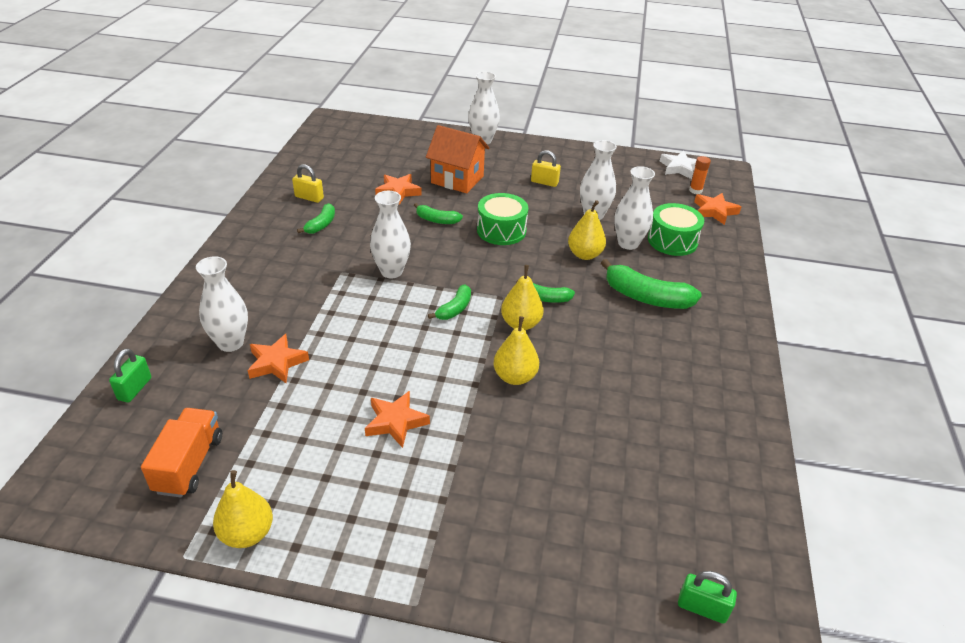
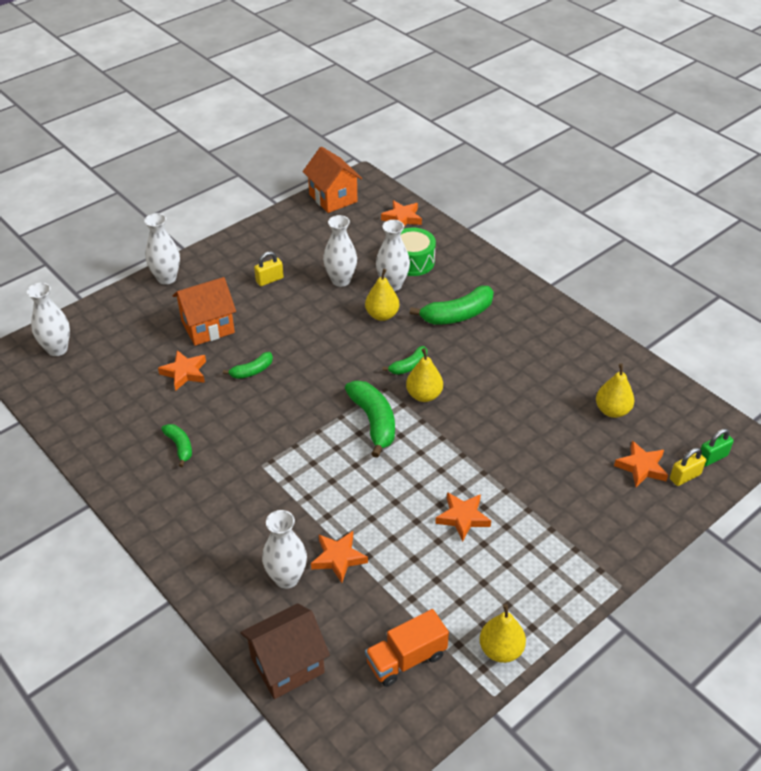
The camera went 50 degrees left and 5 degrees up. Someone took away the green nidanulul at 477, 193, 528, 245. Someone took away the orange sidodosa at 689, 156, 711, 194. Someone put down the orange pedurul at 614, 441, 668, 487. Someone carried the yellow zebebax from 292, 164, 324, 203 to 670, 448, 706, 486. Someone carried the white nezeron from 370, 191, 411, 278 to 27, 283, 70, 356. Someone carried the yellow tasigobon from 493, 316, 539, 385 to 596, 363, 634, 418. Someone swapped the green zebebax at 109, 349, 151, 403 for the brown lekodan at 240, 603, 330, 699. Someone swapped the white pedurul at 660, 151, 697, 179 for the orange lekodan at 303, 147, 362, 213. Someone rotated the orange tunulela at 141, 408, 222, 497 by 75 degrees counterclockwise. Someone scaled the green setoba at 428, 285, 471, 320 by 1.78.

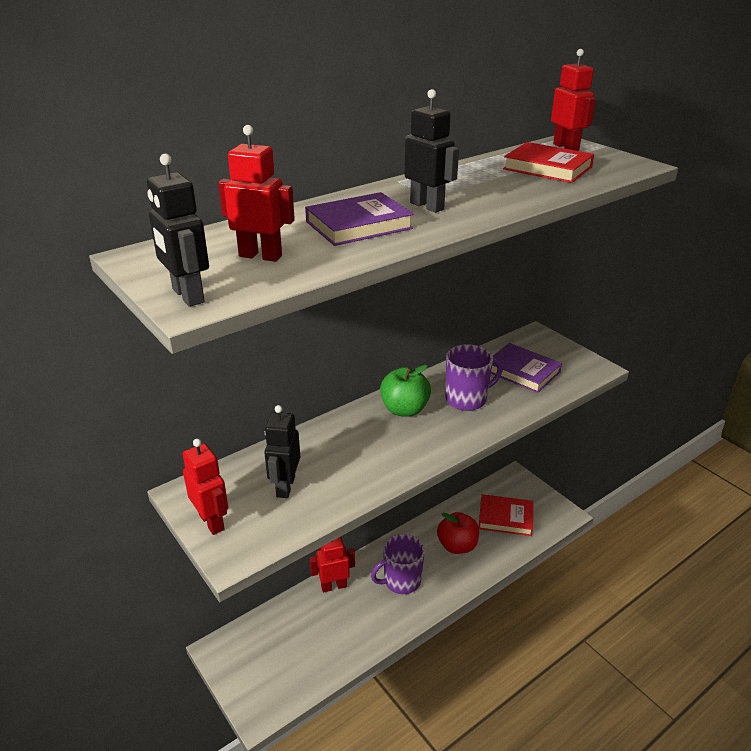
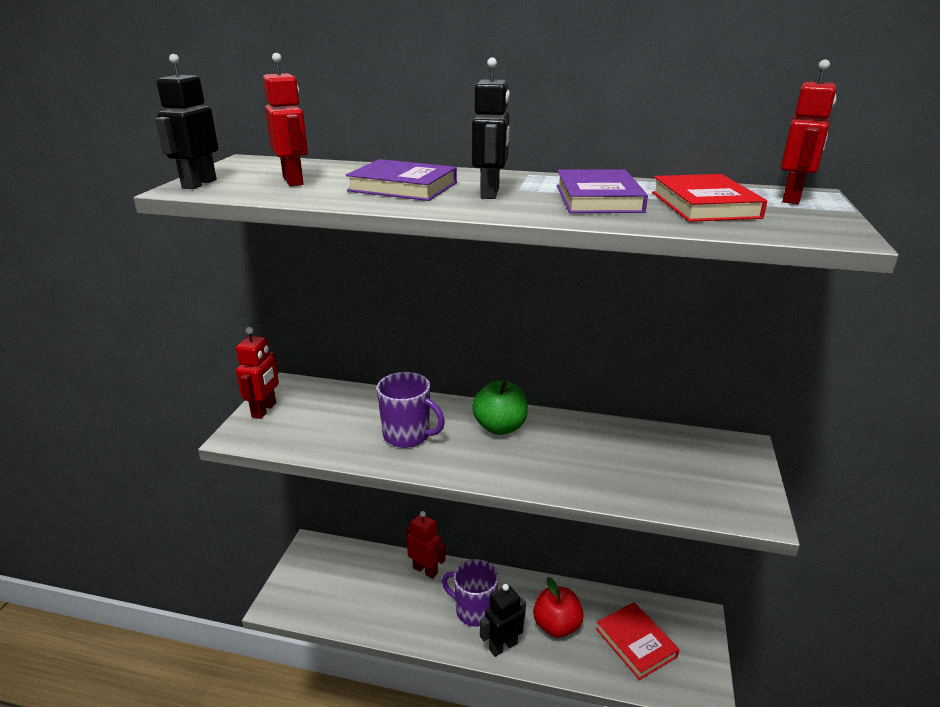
The camera went 50 degrees right and 5 degrees down. Someone carried the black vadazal from 264, 405, 300, 498 to 480, 584, 526, 657. Someone carried the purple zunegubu from 446, 344, 503, 411 to 377, 372, 445, 448. Someone carried the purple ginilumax from 491, 343, 562, 393 to 557, 169, 648, 213.

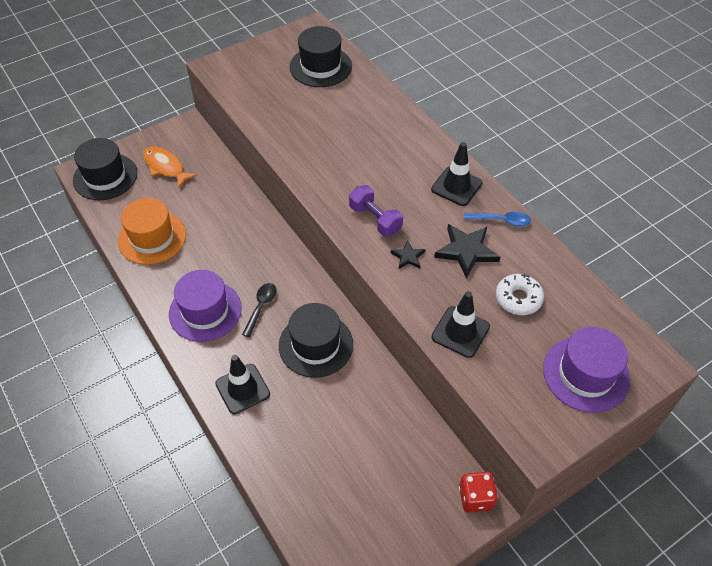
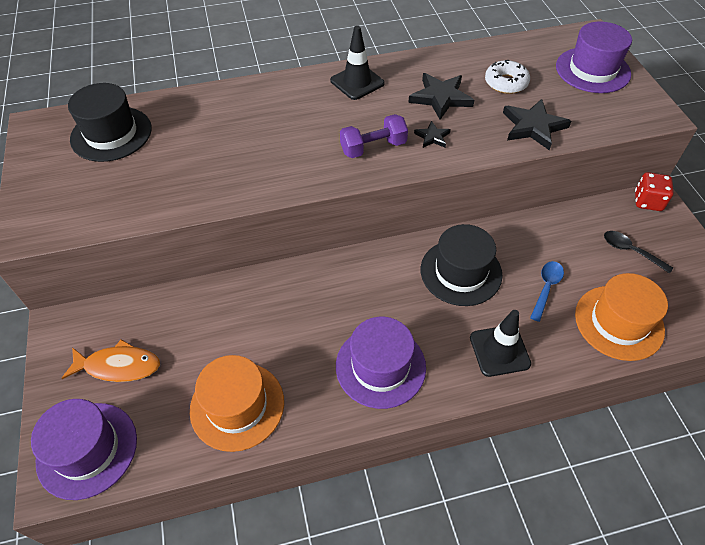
The camera went 70 degrees left and 0 degrees up. Someone put down the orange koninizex at 575, 273, 668, 361. Someone carried the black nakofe from 242, 283, 277, 337 to 604, 231, 673, 274. Someone carried the blue nakofe from 464, 211, 531, 227 to 530, 261, 564, 322. Someone swapped the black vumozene at 431, 291, 490, 358 for the black pedurul at 503, 99, 571, 150. Someone repainted the black koninizex at 73, 138, 137, 200, which became the purple koninizex at 31, 399, 137, 500. Someone rotated the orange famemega at 143, 146, 198, 188 by 150 degrees counterclockwise.

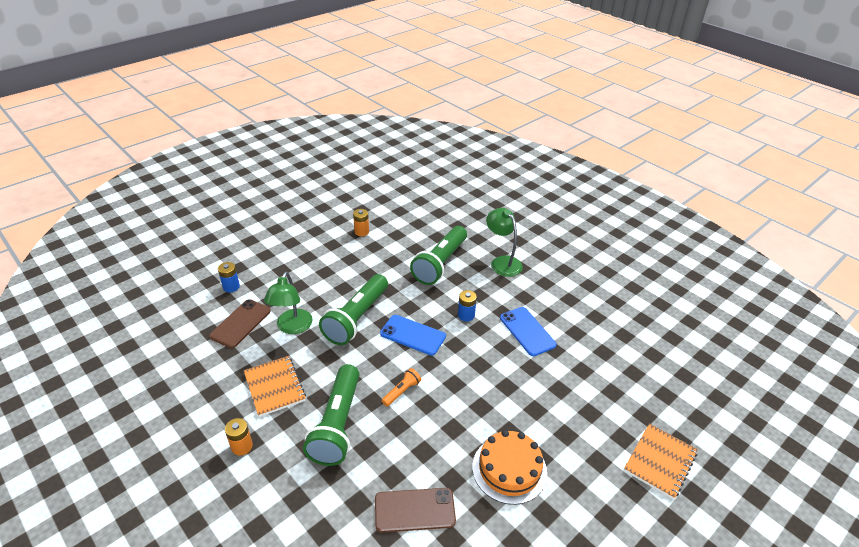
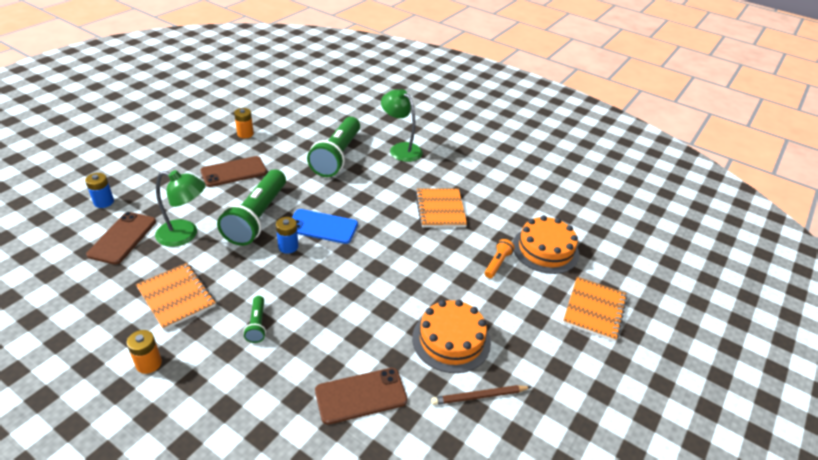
The camera went 15 degrees left and 0 degrees up. Someone put down the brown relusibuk at 201, 156, 267, 187. Someone put down the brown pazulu at 431, 385, 531, 405. Someone put down the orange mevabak at 513, 215, 579, 274. Someone carried the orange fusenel from 382, 368, 421, 406 to 484, 239, 515, 278. Someone carried the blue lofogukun from 458, 290, 477, 321 to 276, 217, 298, 254. Someone swapped the blue relusibuk at 500, 307, 557, 356 for the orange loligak at 415, 189, 467, 228. Someone rotated the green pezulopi at 264, 272, 313, 334 by 75 degrees counterclockwise. Someone scaled the green fusenel at 303, 364, 359, 466 by 0.44.

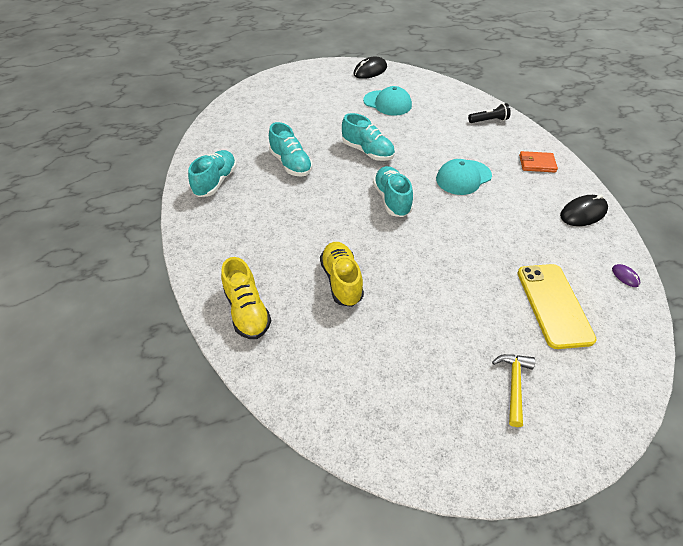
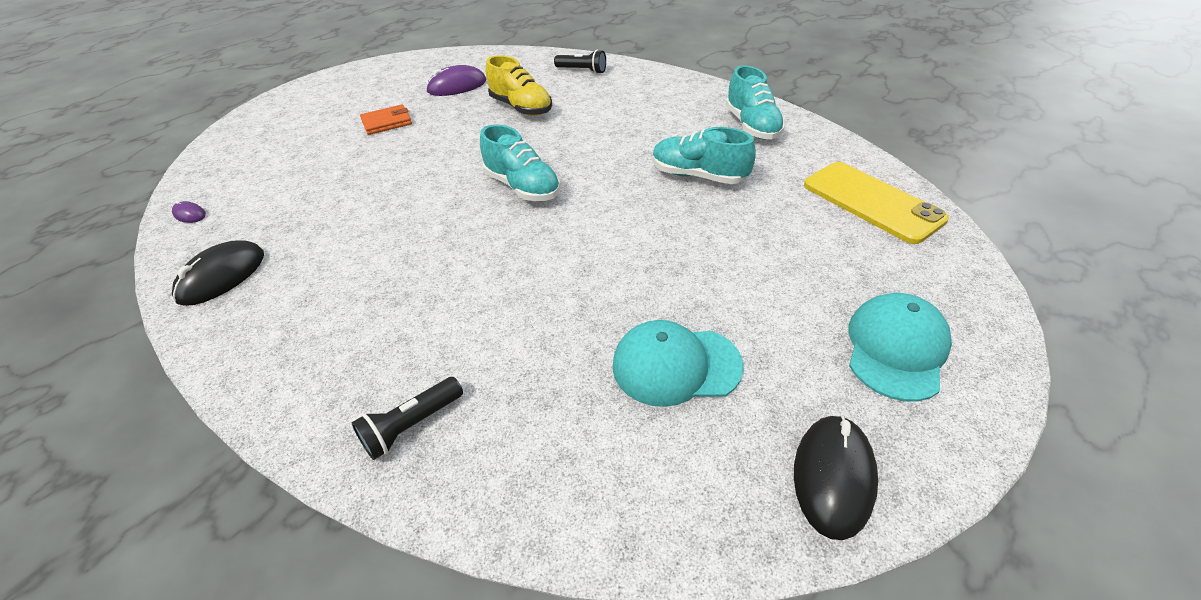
The camera went 150 degrees right and 5 degrees down. Someone took away the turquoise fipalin at 342, 113, 395, 161. Someone took away the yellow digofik at 492, 354, 535, 427. Someone put down the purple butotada at 426, 65, 486, 96. Someone carried the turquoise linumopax from 436, 159, 492, 195 to 848, 293, 952, 401. Someone carried the yellow relusibuk from 517, 264, 597, 349 to 804, 162, 949, 244. Someone carried the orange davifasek from 519, 151, 558, 173 to 360, 104, 412, 135. Someone swapped the yellow fipalin at 221, 257, 271, 339 for the black fusenel at 554, 50, 606, 74.

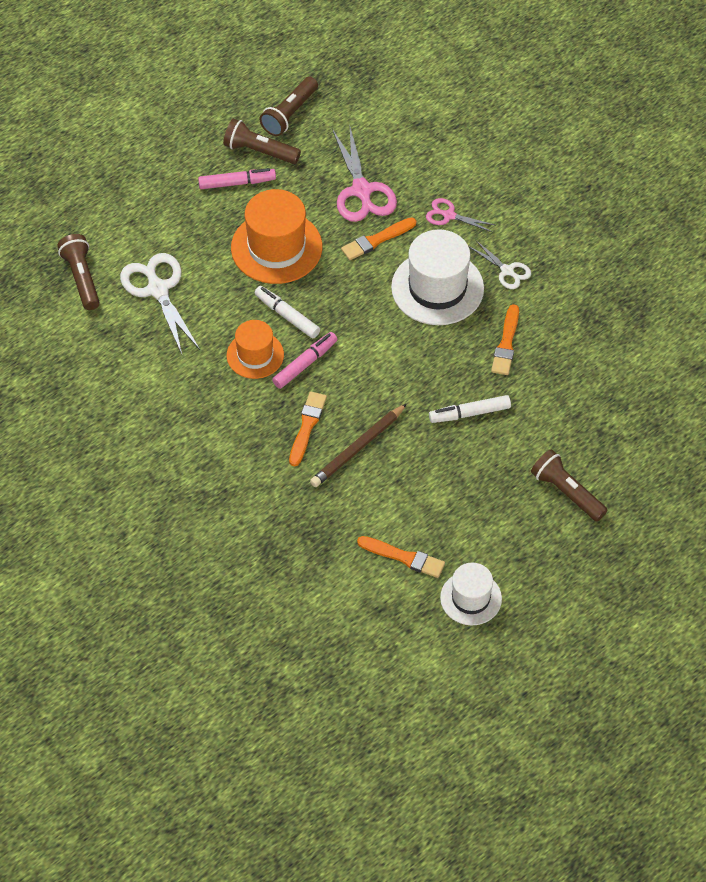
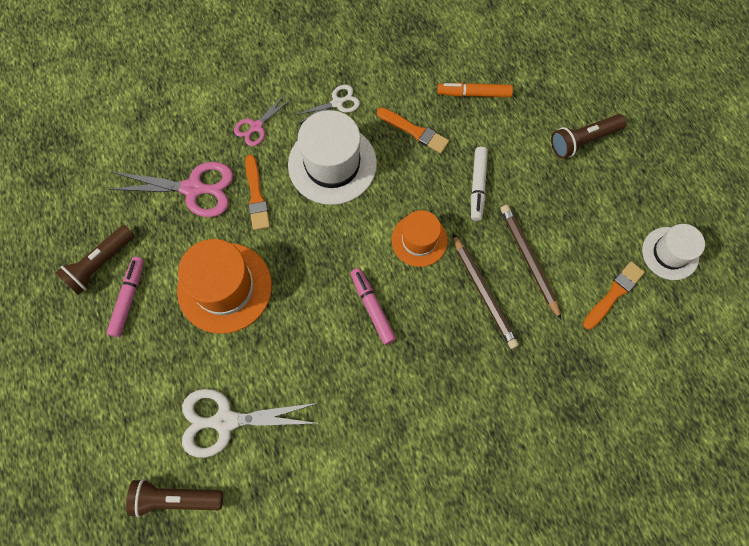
The camera went 70 degrees left and 15 degrees up. Someone took away the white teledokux at 255, 286, 320, 338. Someone took away the brown fusenel at 260, 77, 318, 136. Someone took away the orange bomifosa at 289, 392, 327, 466. Someone put down the orange teledokux at 437, 83, 513, 97. Someone put down the brown pazulu at 500, 205, 561, 320. Someone carried the orange koninizex from 227, 320, 284, 379 to 391, 210, 448, 267.

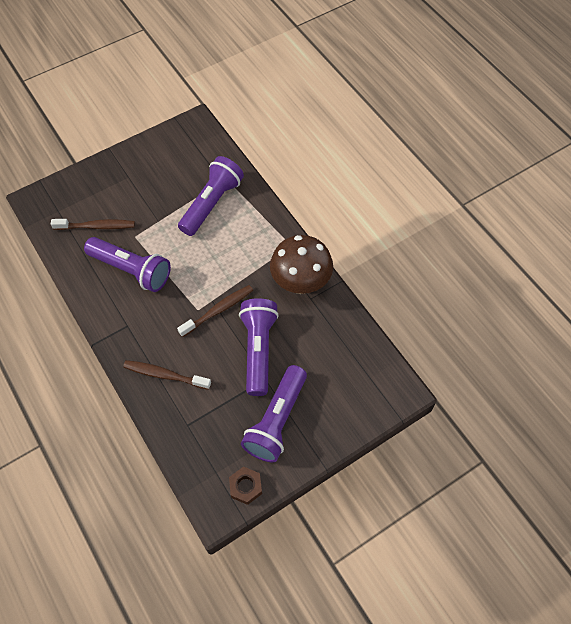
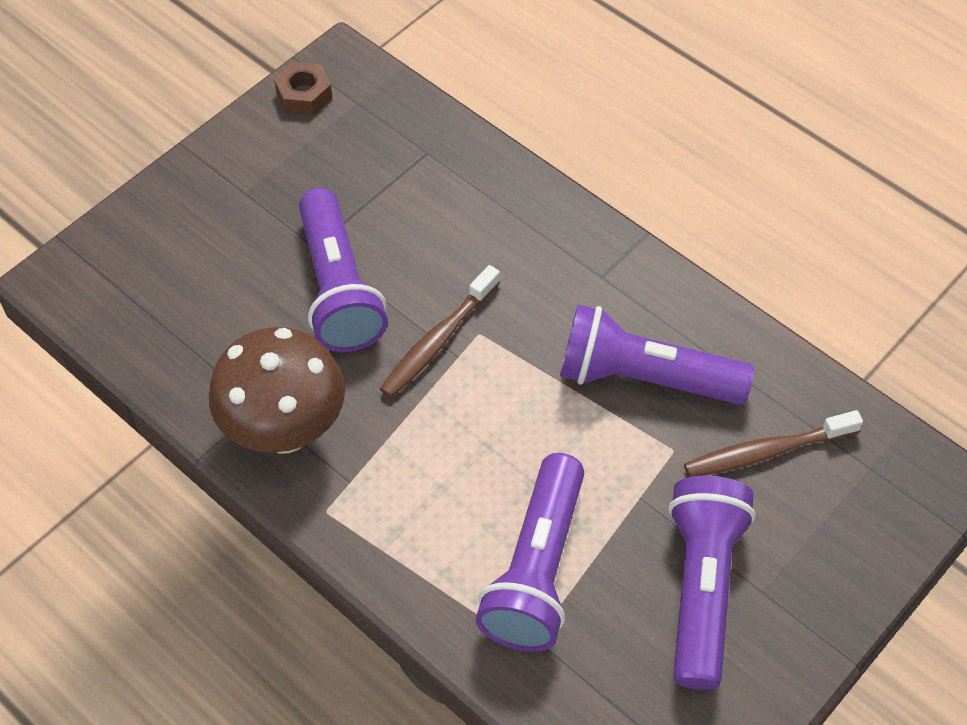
The camera went 165 degrees right and 5 degrees down. Someone took away the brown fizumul at 123, 360, 211, 390. Someone carried the purple fusenel from 241, 365, 307, 462 to 669, 476, 756, 690.

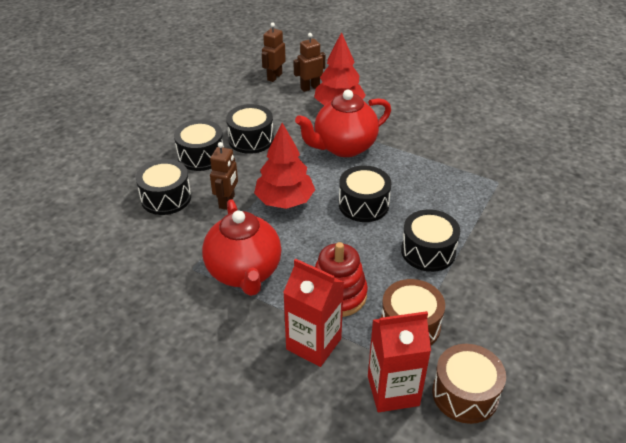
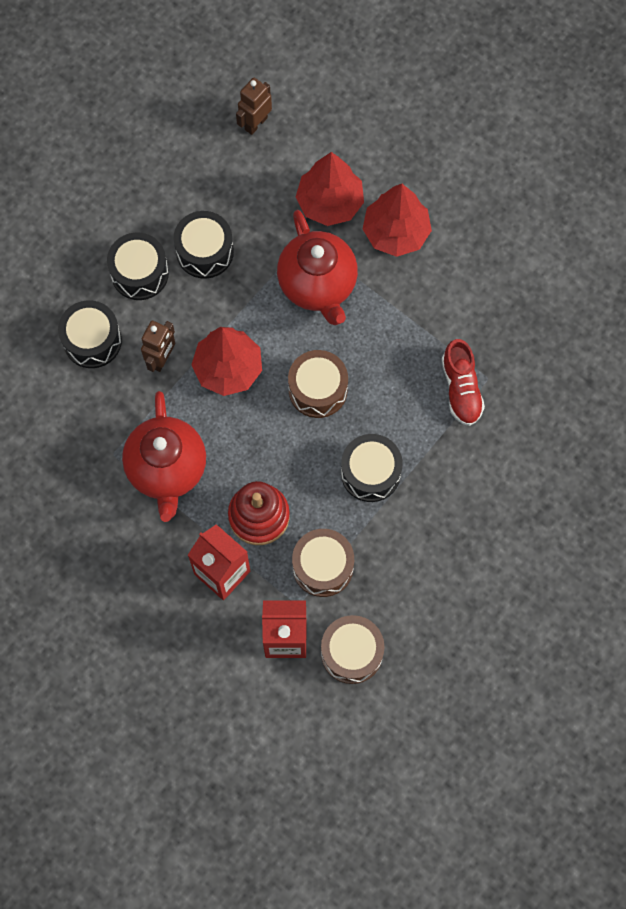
The camera went 10 degrees right and 30 degrees up. Someone took away the brown vadazal at 293, 33, 325, 92. Someone put down the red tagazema at 363, 184, 432, 257. Someone put down the red fipalin at 442, 339, 485, 426. Someone repainted the black nidanulul at 339, 166, 392, 222, which became the brown nidanulul at 288, 350, 348, 418. Someone rotated the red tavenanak at 295, 90, 391, 157 by 90 degrees counterclockwise.

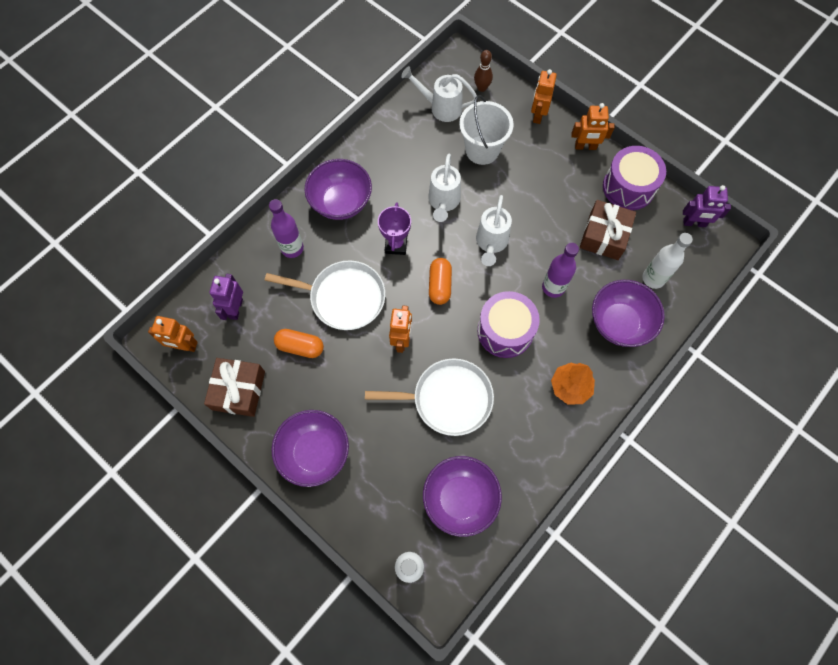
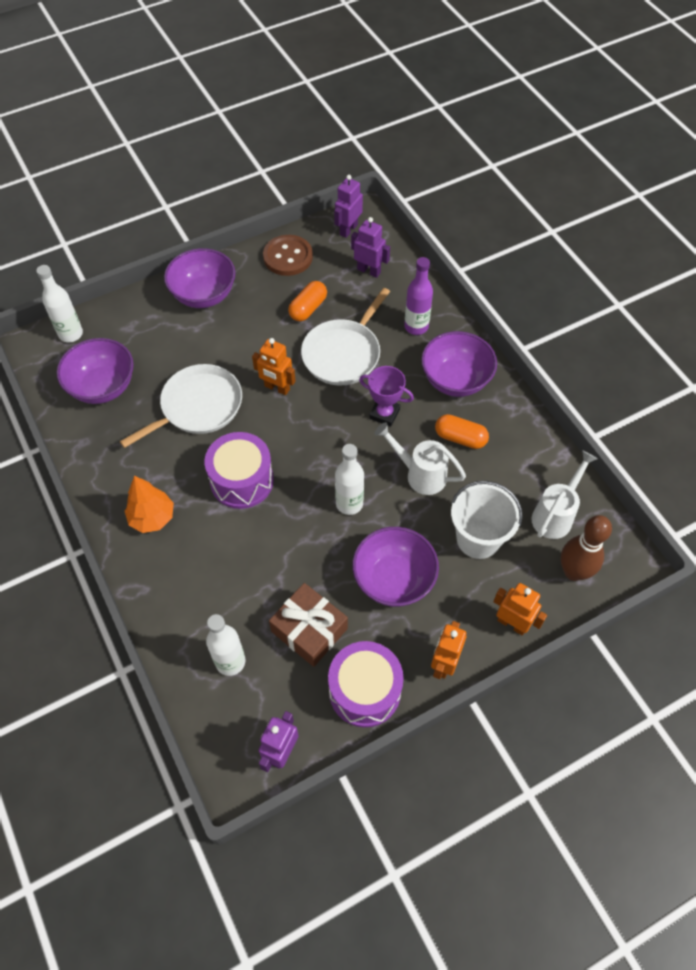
The camera went 110 degrees right and 10 degrees down. Someone took away the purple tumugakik at 542, 243, 579, 298. Someone carried the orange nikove from 429, 258, 452, 305 to 435, 414, 489, 449. Someone carried the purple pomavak from 592, 280, 665, 347 to 352, 527, 439, 607. Someone swapped the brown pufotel at 204, 358, 265, 417 for the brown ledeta at 263, 235, 313, 276. Someone swapped the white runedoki at 476, 195, 512, 266 for the white tumugakik at 335, 444, 364, 515. Someone repainted the orange vadazal at 148, 316, 198, 352, which became the purple vadazal at 334, 175, 363, 238. Someone rotated the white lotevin at 365, 358, 494, 436 by 150 degrees counterclockwise. Someone scaled the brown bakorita at 474, 50, 493, 92 by 1.61.

